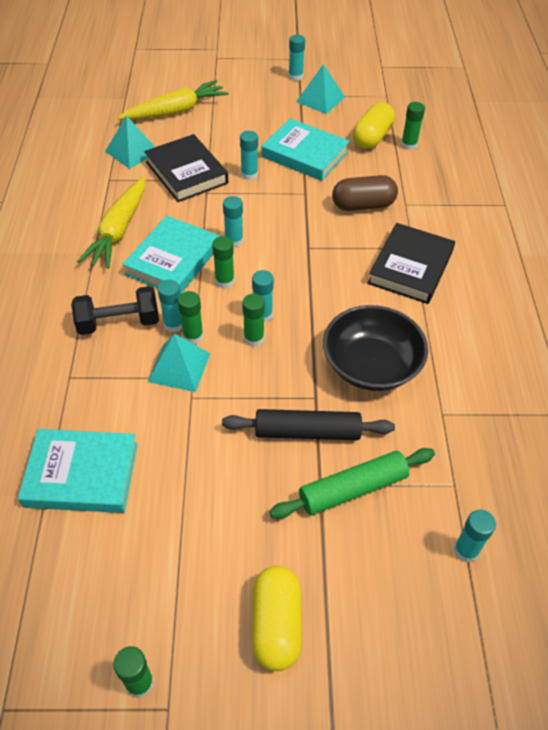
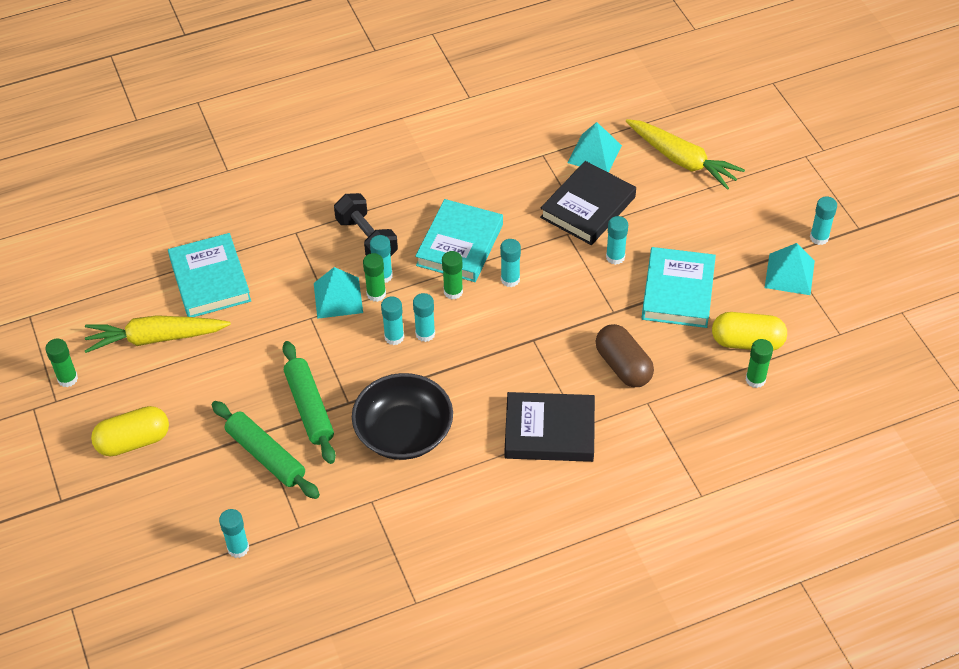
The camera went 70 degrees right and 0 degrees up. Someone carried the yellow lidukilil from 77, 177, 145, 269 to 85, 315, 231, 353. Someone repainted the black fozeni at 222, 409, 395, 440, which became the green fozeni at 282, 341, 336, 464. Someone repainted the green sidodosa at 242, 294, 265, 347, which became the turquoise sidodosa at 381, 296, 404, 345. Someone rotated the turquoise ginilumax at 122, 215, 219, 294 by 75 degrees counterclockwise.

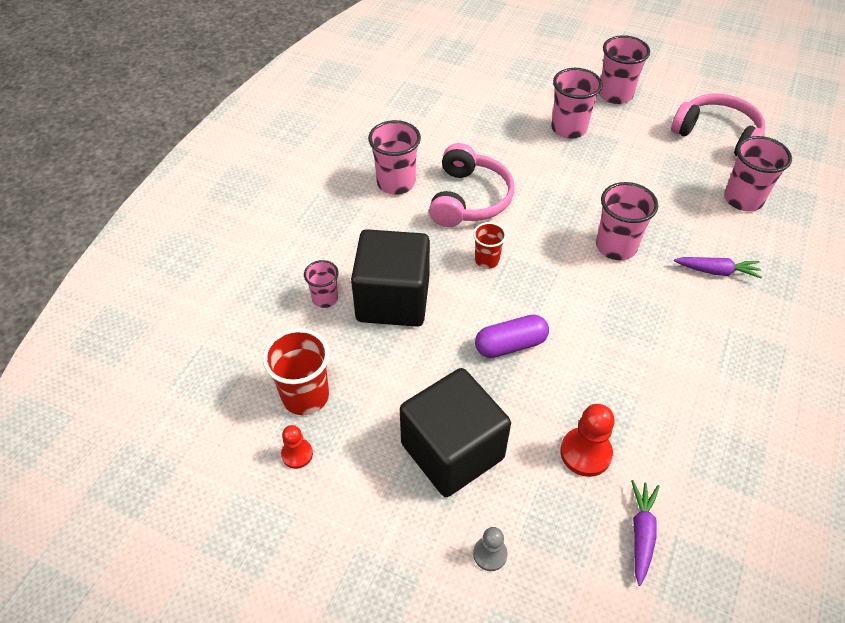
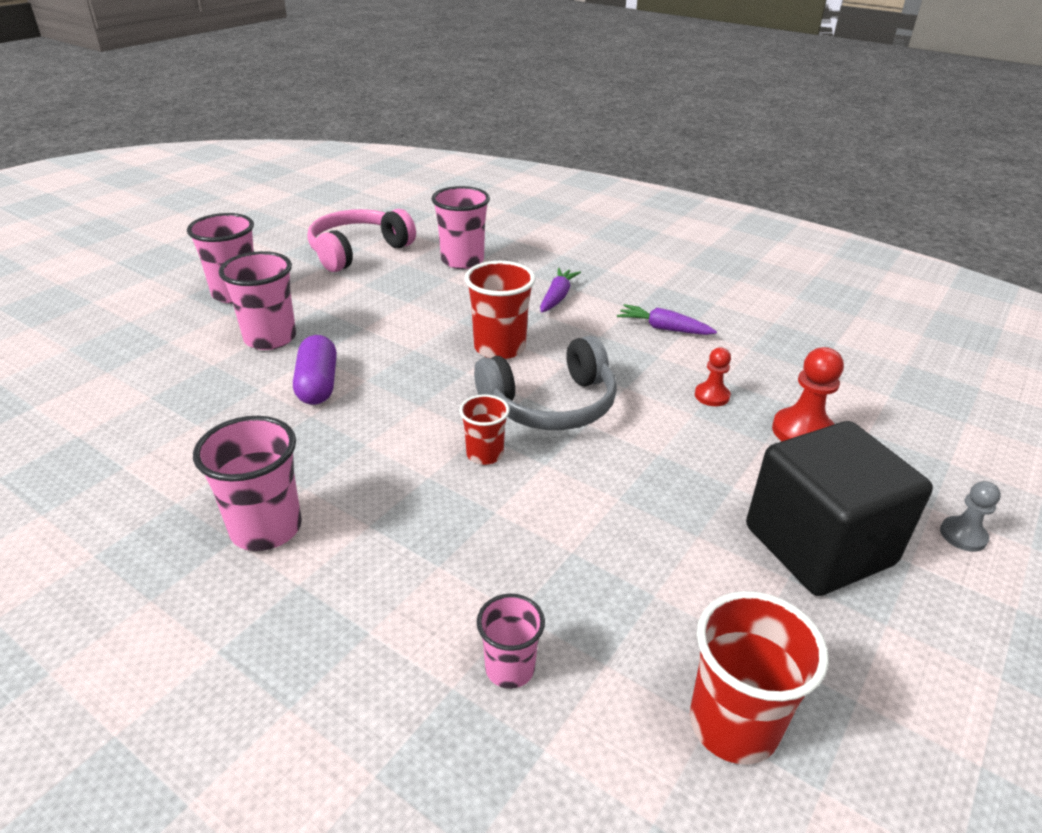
The camera went 80 degrees left and 15 degrees down. Someone took away the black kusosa at 351, 229, 430, 327. Someone took away the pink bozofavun at 429, 143, 514, 227. Someone put down the grey bozofavun at 474, 335, 617, 430. Someone carried the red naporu from 281, 425, 313, 469 to 695, 347, 731, 406. Someone carried the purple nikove from 475, 314, 549, 358 to 293, 335, 337, 405. Someone carried the purple lidukilil from 631, 480, 660, 586 to 617, 304, 717, 335. Someone repainted the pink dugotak at 596, 182, 658, 260, which became the red dugotak at 465, 261, 536, 359.

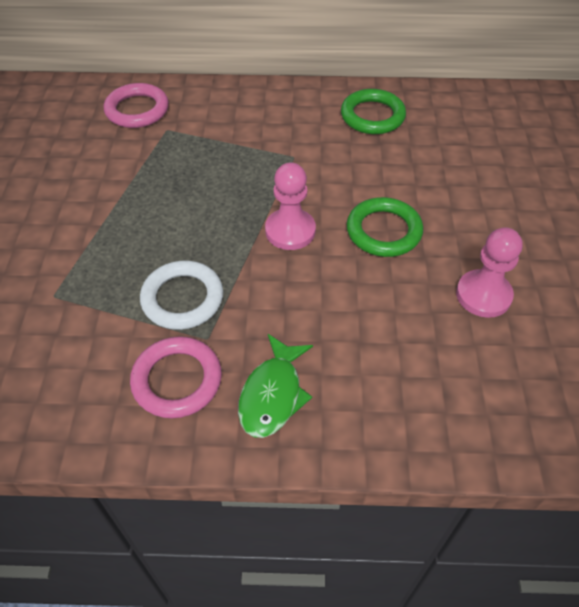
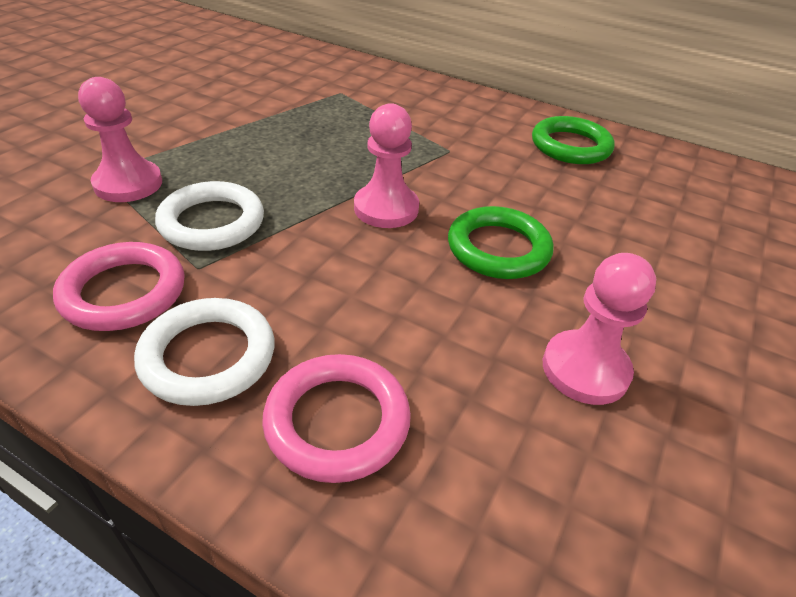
The camera went 25 degrees right and 10 degrees down. Someone put down the pink naporu at 78, 77, 162, 202. Someone carried the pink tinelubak from 104, 83, 169, 128 to 262, 354, 411, 483. Someone swapped the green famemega at 238, 334, 313, 438 for the white tinelubak at 134, 298, 275, 406.

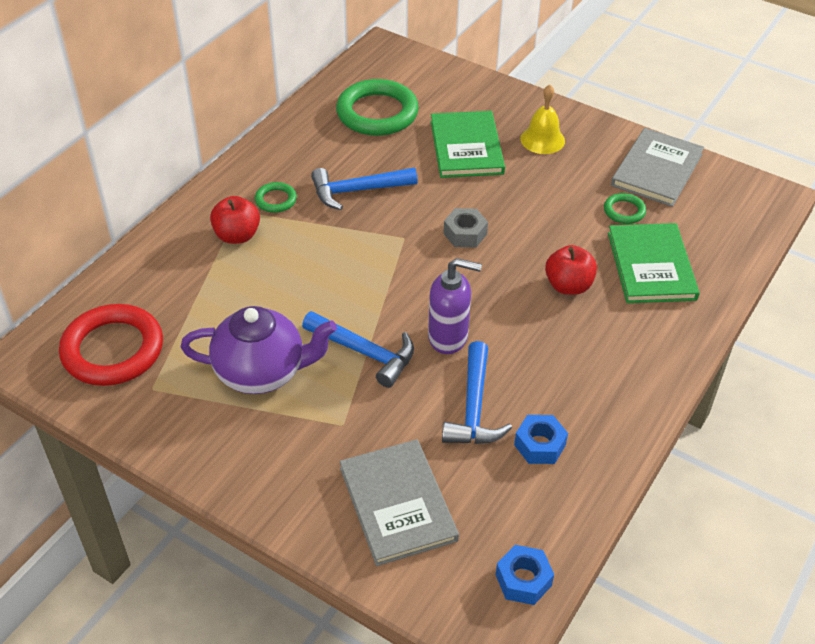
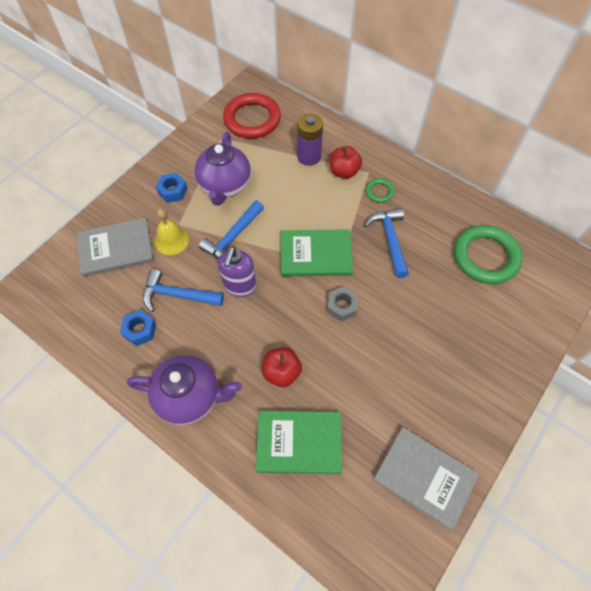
The camera went 95 degrees right and 15 degrees up. Someone took away the green tinelubak at 604, 193, 646, 224. Someone put down the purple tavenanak at 127, 355, 242, 425. Someone put down the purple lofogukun at 297, 113, 323, 166. Someone carried the green ginilumax from 431, 111, 505, 178 to 281, 229, 353, 276. Someone carried the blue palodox from 495, 545, 554, 605 to 156, 173, 188, 203. Someone carried the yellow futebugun from 520, 84, 565, 154 to 154, 209, 189, 255.

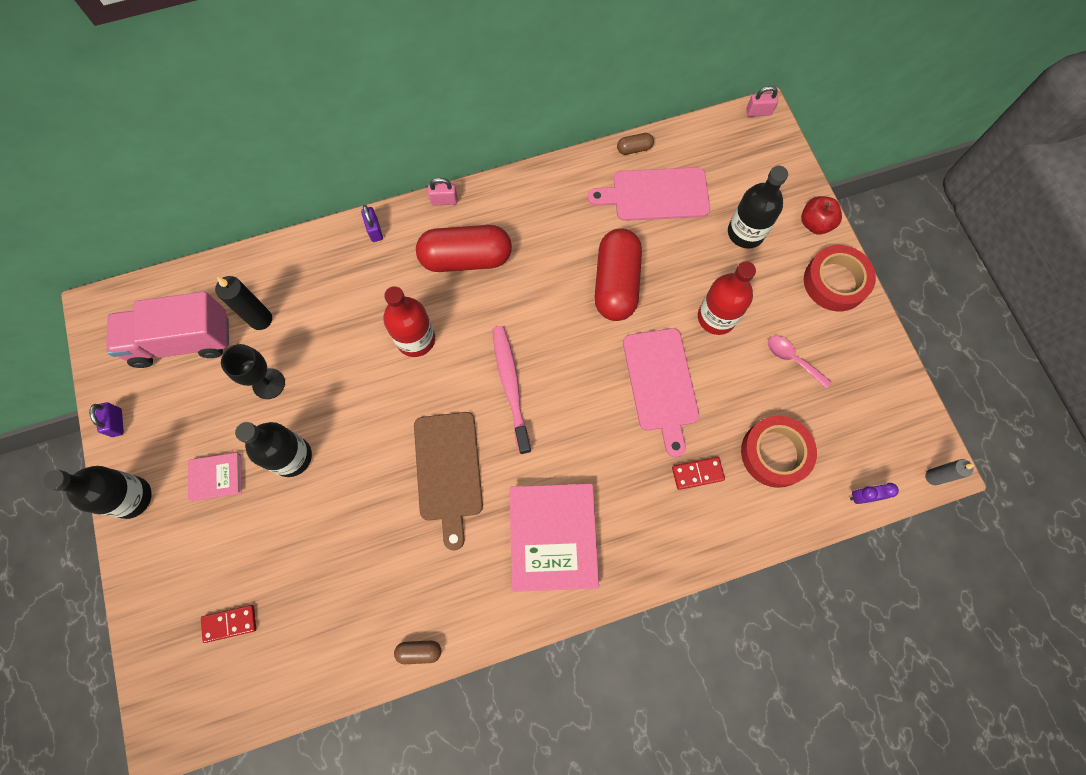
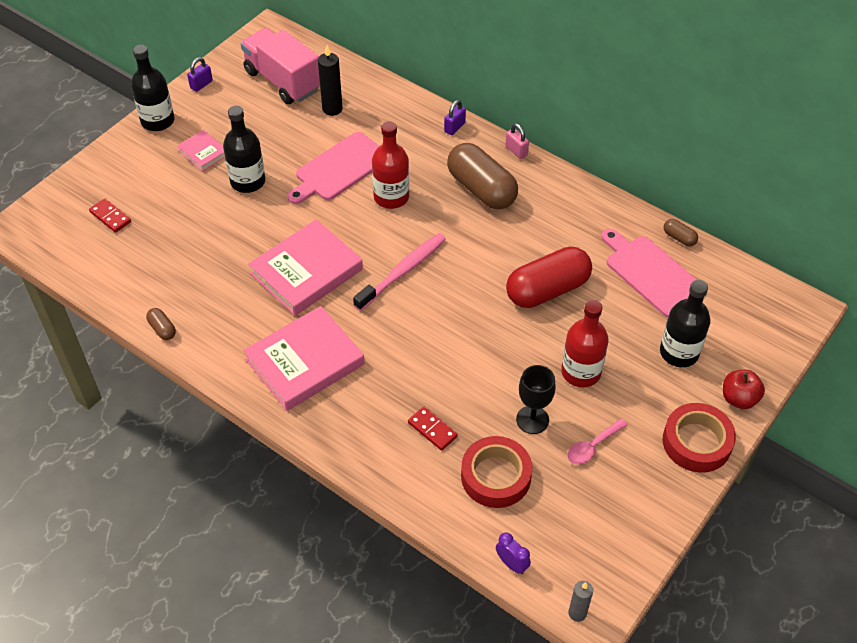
The camera went 55 degrees right and 20 degrees down. Someone took away the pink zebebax at 746, 86, 778, 117. Someone carried the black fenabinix from 221, 344, 285, 399 to 516, 365, 556, 434. Someone carried the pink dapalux from 623, 328, 699, 457 to 287, 132, 379, 204. Someone swapped the brown dapalux at 414, 412, 483, 550 for the pink ginilumax at 248, 219, 363, 316. Someone repainted the red nikove at 416, 225, 512, 272, which became the brown nikove at 447, 143, 518, 210. Someone rotated the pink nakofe at 768, 336, 832, 389 by 135 degrees counterclockwise.

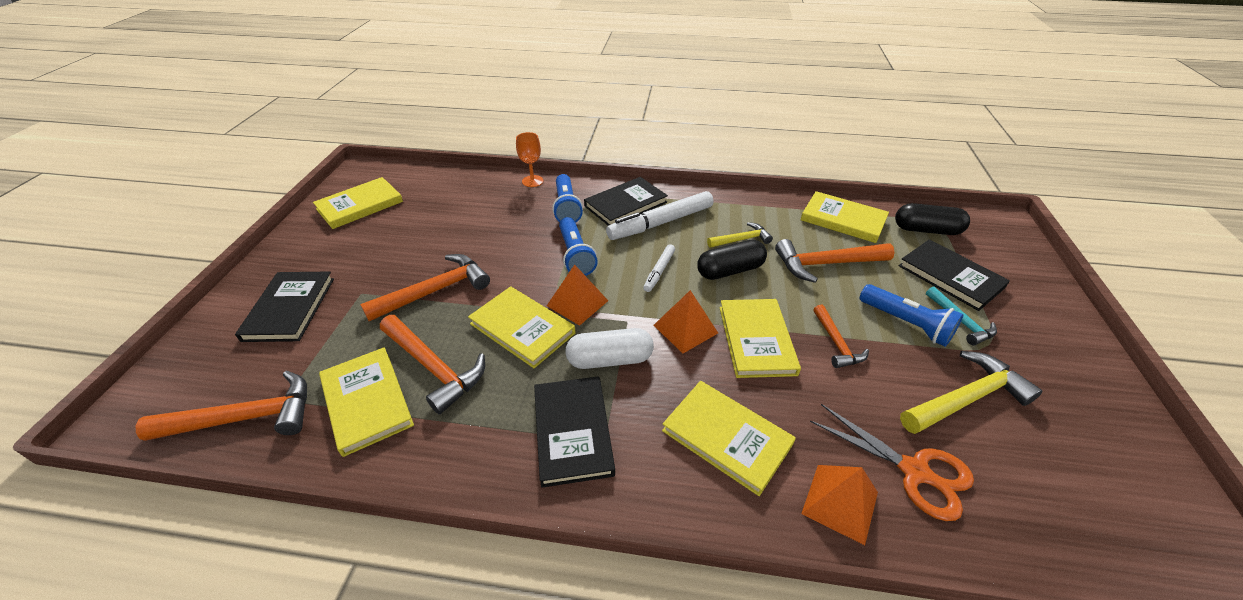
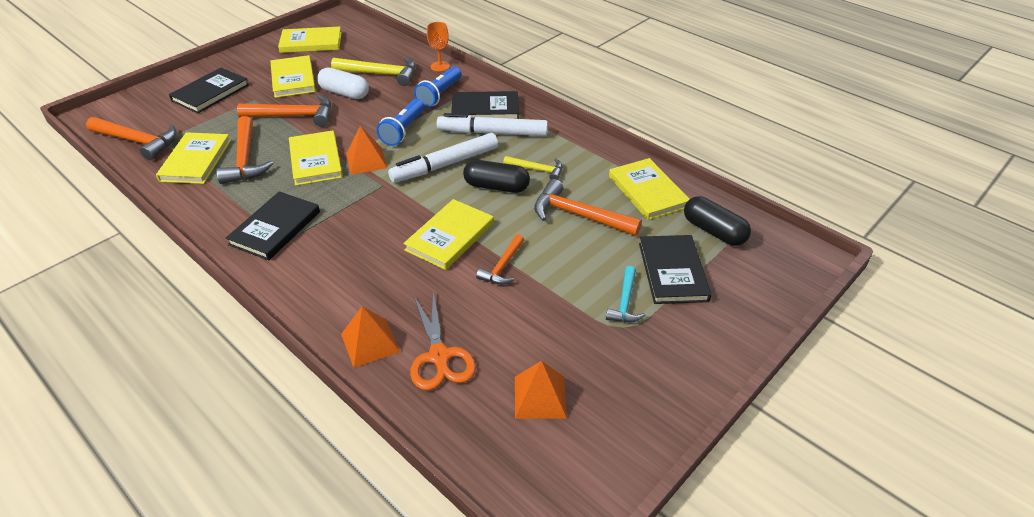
The camera went 35 degrees right and 0 degrees up. Someone took away the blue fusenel at 859, 284, 964, 347. Someone carried the white nikove from 565, 328, 654, 369 to 317, 68, 369, 99. Someone carried the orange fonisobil from 654, 290, 718, 353 to 515, 361, 567, 419. Someone carried the yellow ginilumax from 662, 381, 796, 496 to 270, 55, 316, 98. Someone carried the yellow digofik from 900, 351, 1043, 434 to 331, 57, 416, 86. Someone scaled the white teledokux at 643, 244, 675, 292 by 1.91.

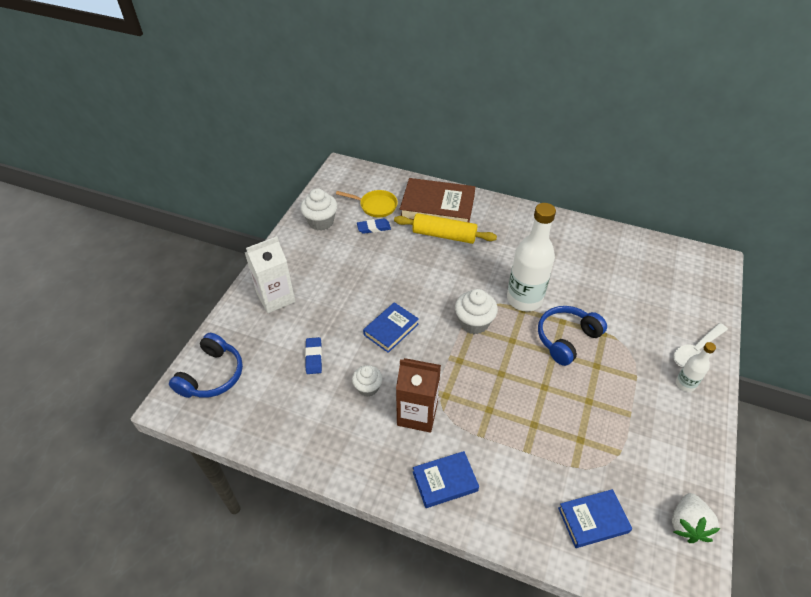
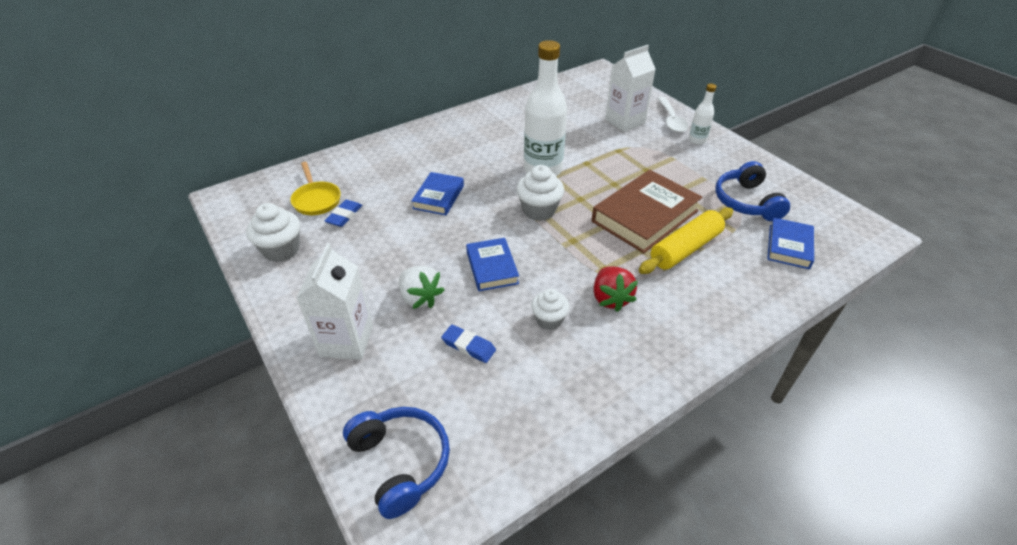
The camera went 55 degrees left and 5 degrees down. Someone put down the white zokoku at 605, 45, 656, 132. Someone carried the yellow fozeni from 394, 213, 497, 244 to 639, 207, 733, 274. Someone carried the brown ginilumax from 400, 178, 475, 222 to 592, 170, 702, 253. Someone carried the blue ginilumax from 413, 451, 479, 508 to 411, 172, 464, 215. Someone carried the blue bozofavun from 538, 306, 607, 366 to 715, 161, 790, 221. Someone carried the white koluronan from 672, 493, 721, 543 to 399, 266, 444, 309. Someone swapped the brown zokoku at 396, 358, 441, 433 for the red koluronan at 593, 267, 638, 312. Someone rotated the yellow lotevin at 336, 190, 398, 217 by 105 degrees clockwise.

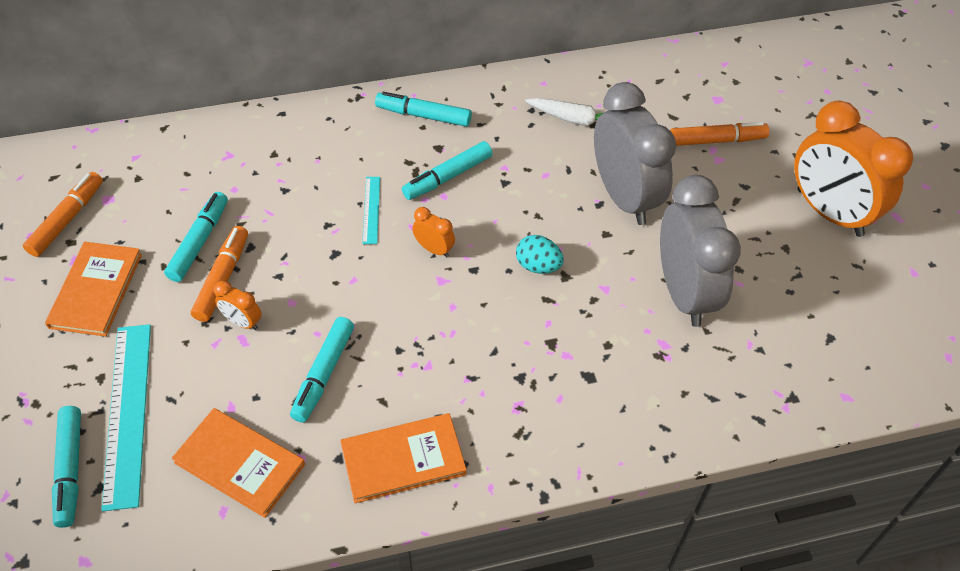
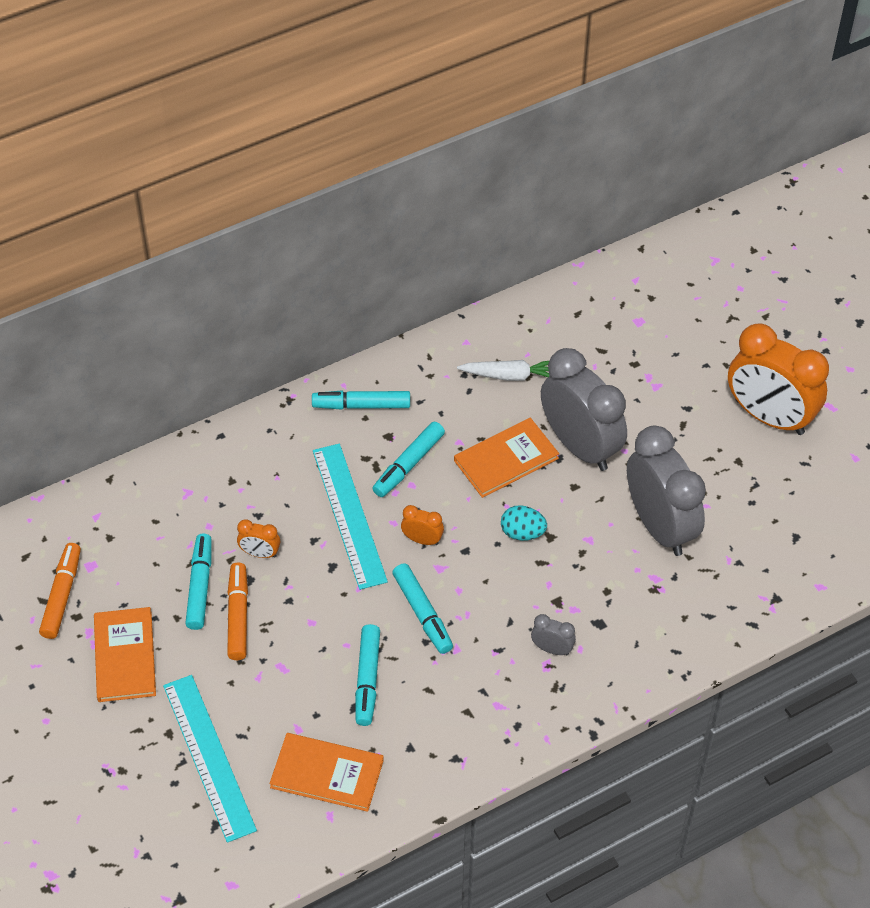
The camera went 15 degrees left and 0 degrees up. Someone took away the orange teledokux at 670, 122, 769, 146. Someone put down the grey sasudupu at 531, 614, 576, 655. Someone carried the turquoise teledokux from 52, 406, 81, 528 to 392, 563, 453, 654. Someone carried the orange sasudupu from 214, 280, 262, 330 to 237, 519, 280, 558. Someone carried the orange ginilumax from 340, 413, 467, 503 to 454, 418, 559, 498. Someone scaled the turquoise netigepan at 362, 177, 380, 244 by 2.05.

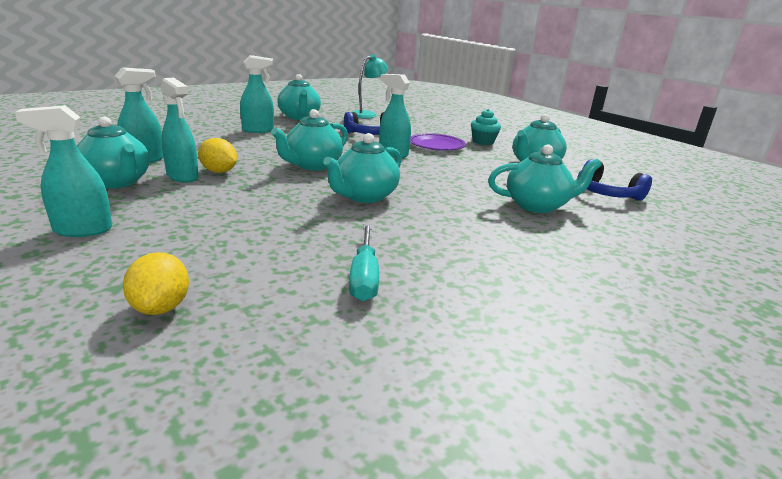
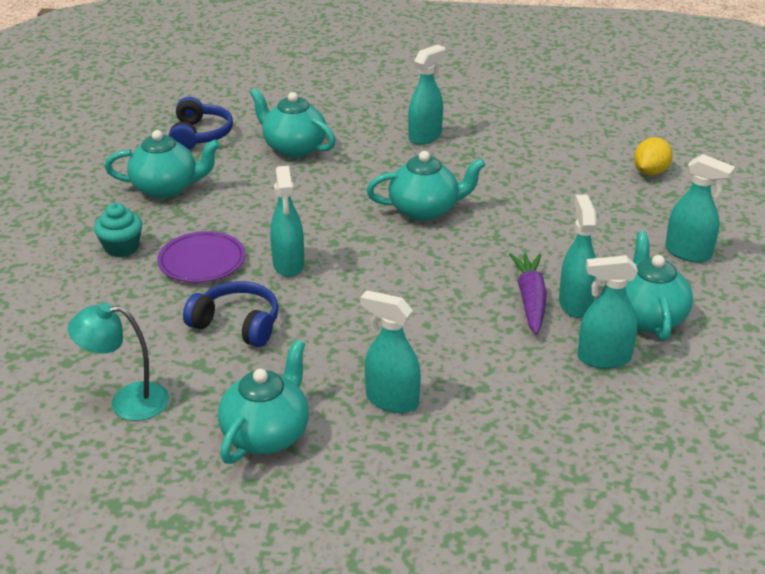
The camera went 135 degrees left and 10 degrees up. Someone took away the turquoise tavenanak at 271, 109, 348, 171. Someone took away the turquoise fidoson at 349, 224, 379, 301. Someone put down the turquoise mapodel at 408, 45, 445, 145. Someone swapped the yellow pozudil at 198, 138, 237, 173 for the purple lidukilil at 509, 253, 547, 335.

